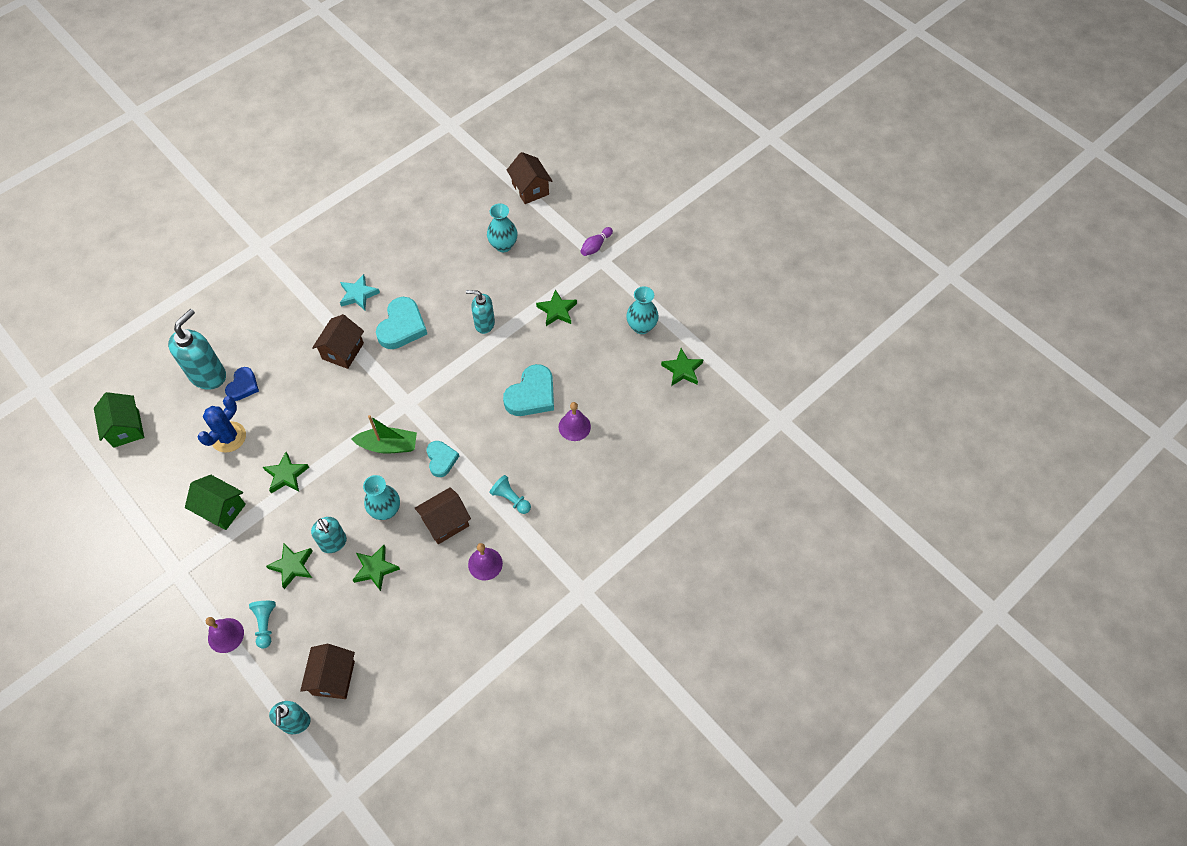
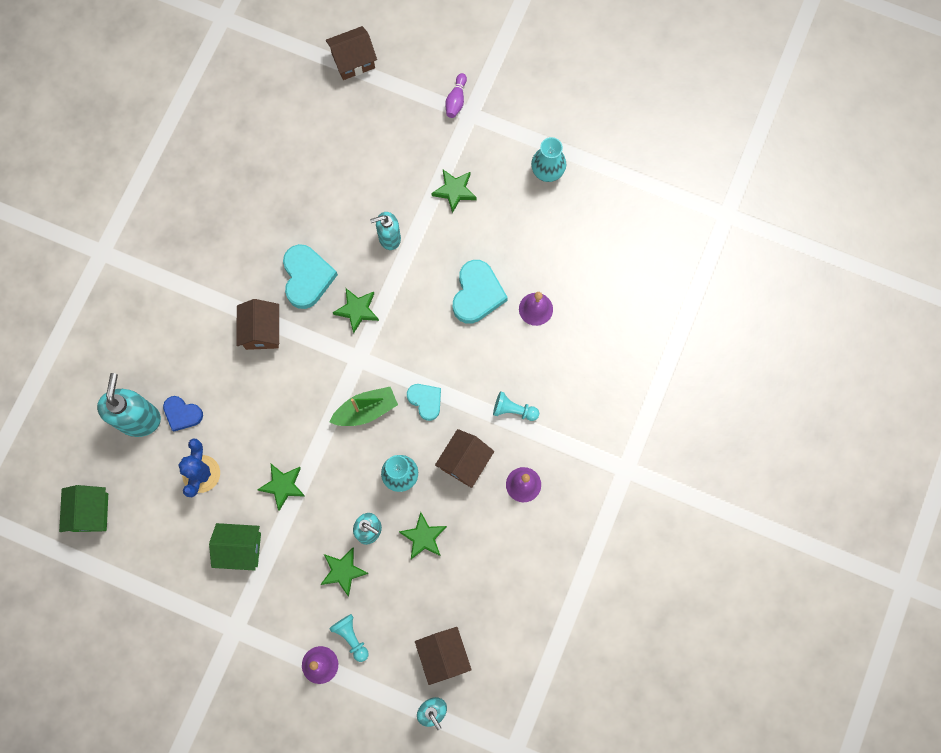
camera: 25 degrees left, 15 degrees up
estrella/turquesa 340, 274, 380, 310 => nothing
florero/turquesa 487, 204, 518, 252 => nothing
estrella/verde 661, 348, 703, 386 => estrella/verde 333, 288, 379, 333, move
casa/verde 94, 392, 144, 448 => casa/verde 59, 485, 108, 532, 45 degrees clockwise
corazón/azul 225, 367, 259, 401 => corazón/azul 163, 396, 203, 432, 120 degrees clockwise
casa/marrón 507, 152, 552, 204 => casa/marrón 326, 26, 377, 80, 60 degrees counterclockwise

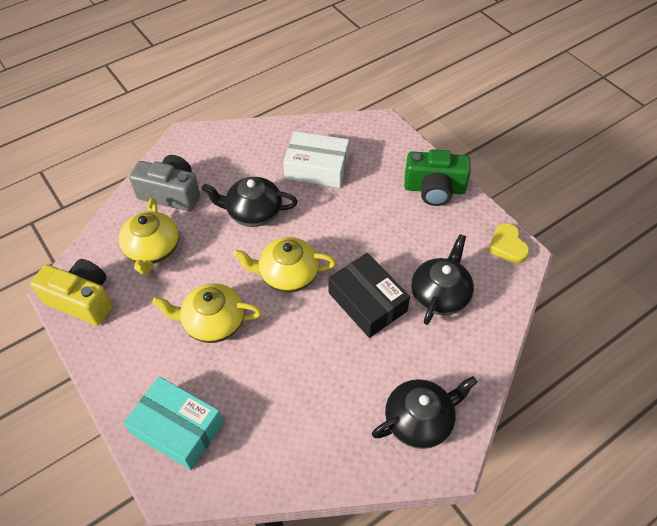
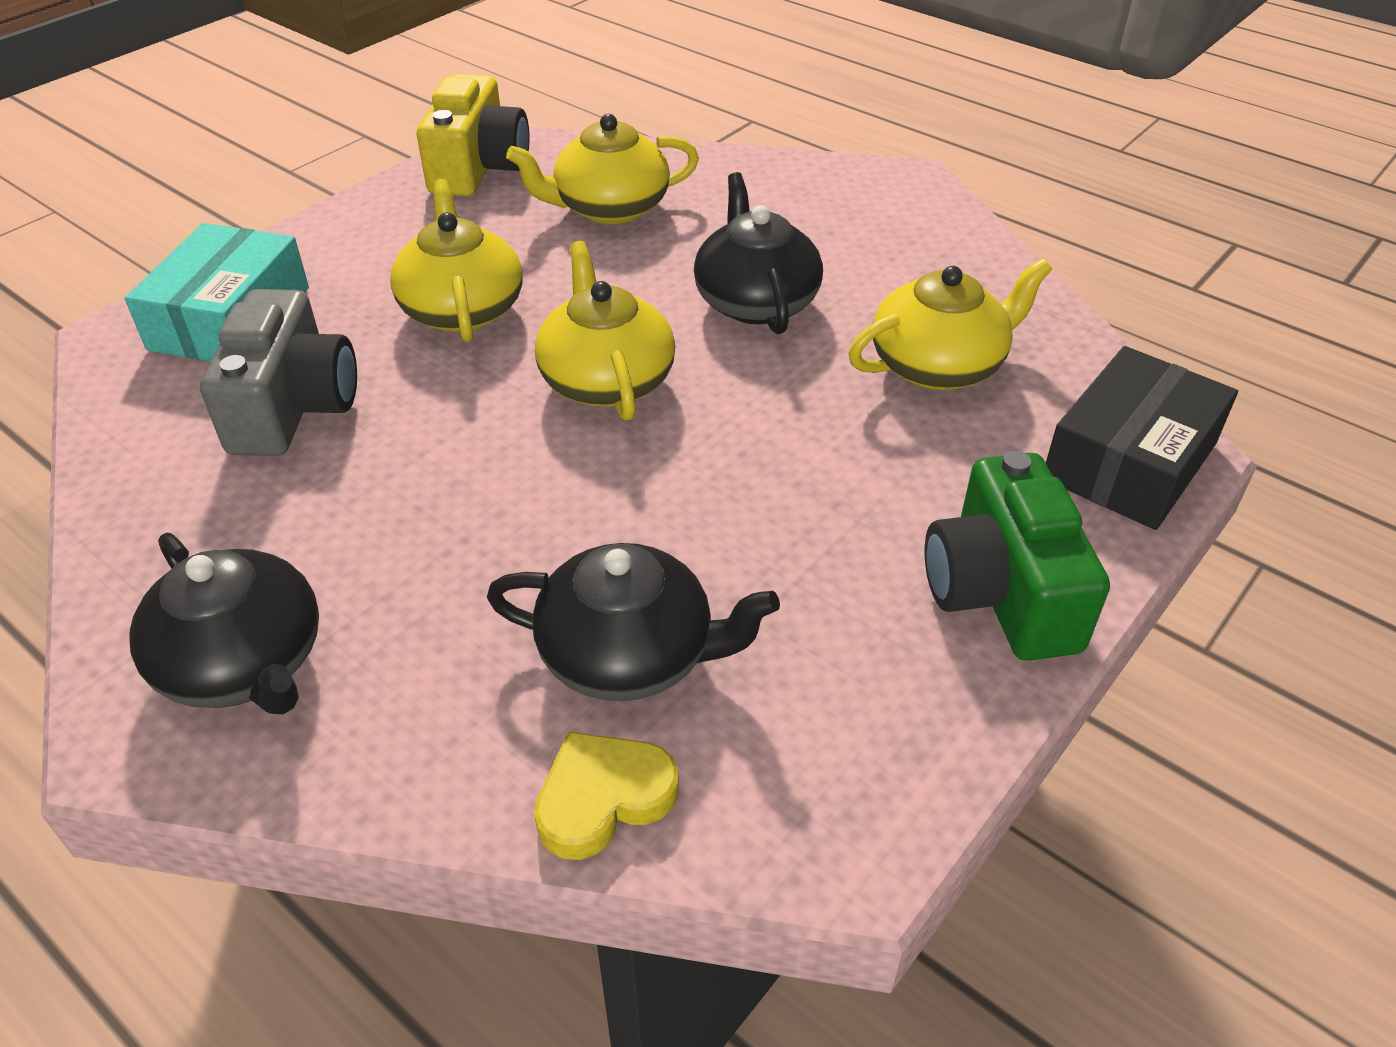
camera: 75 degrees right, 10 degrees down
cámara/gris 129, 155, 200, 212 => cámara/gris 200, 289, 357, 456, move
caja/negro 329, 253, 410, 338 => caja/negro 1046, 346, 1238, 530, move
corazón/amarillo 488, 223, 529, 264 => corazón/amarillo 534, 731, 679, 860, move
caja/blanco 284, 131, 349, 188 => tetera/amarillo 848, 258, 1052, 390

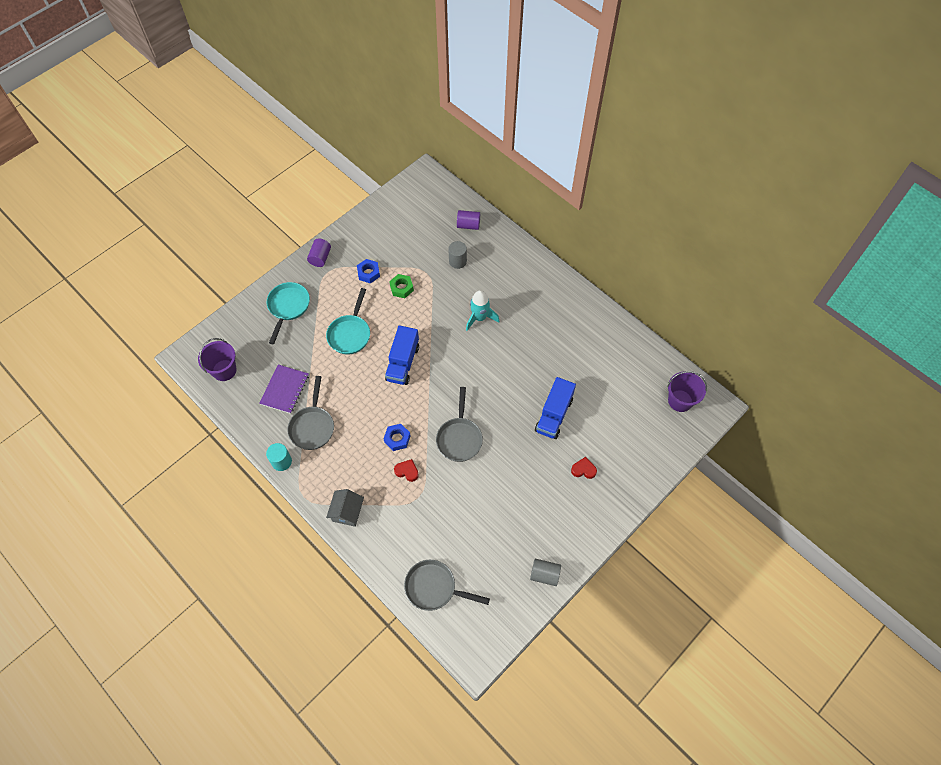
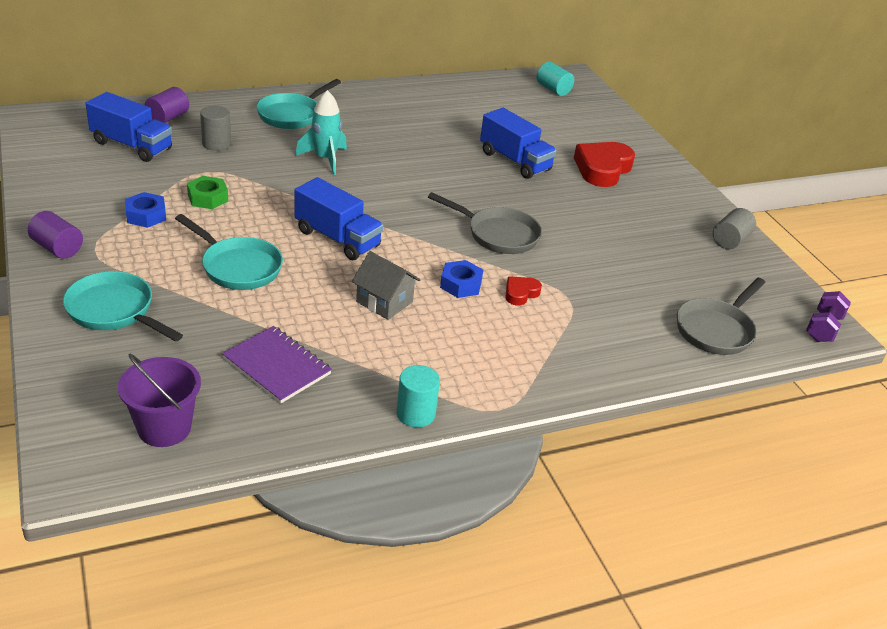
camera: 70 degrees left, 25 degrees down
sartén/gris 287, 376, 334, 450 => nothing
nothing => camión/azul 86, 92, 172, 162
nothing => sartén/turquesa 256, 79, 341, 129
nothing => mancuerna/morado 806, 291, 851, 342
casa/gris 326, 489, 364, 527 => casa/gris 352, 251, 420, 320, move
balde/morado 667, 371, 707, 412 => cilindro/turquesa 537, 62, 574, 96
corazón/rojo 571, 457, 597, 479 => corazón/rojo 574, 142, 635, 187, x2.02

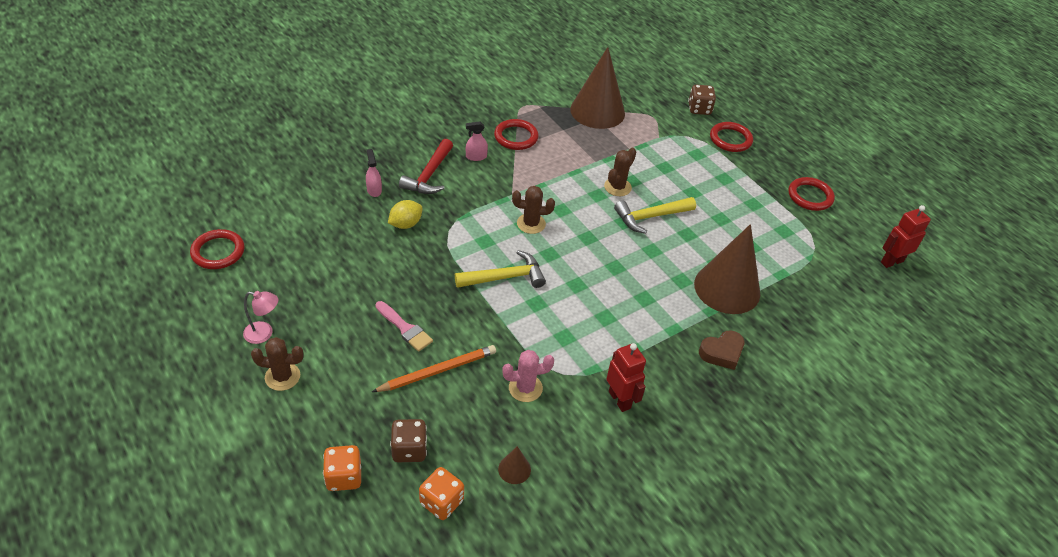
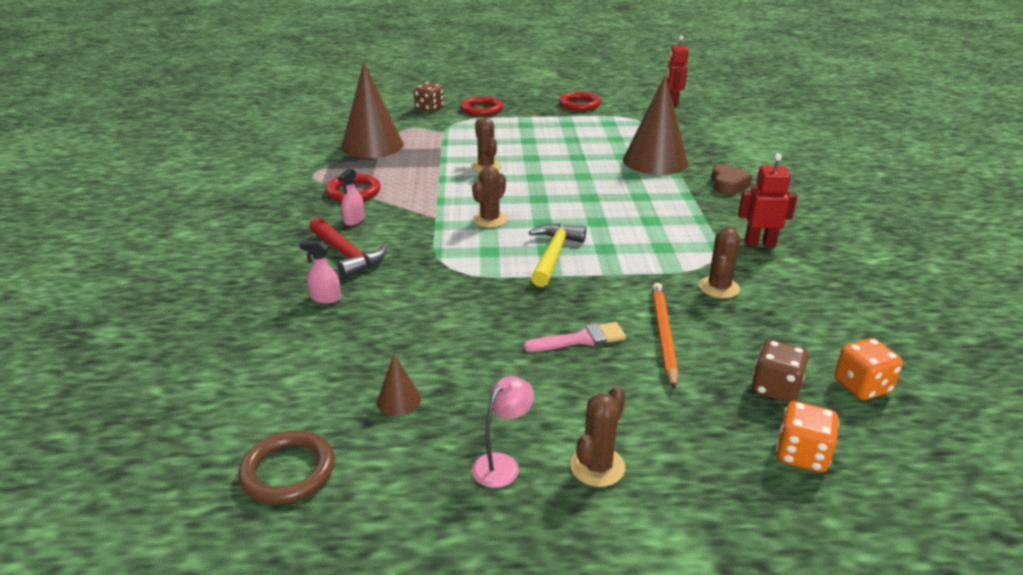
camera: 55 degrees left, 15 degrees down
limón/amarillo 388, 200, 423, 229 => nothing
martillo/amarillo 614, 197, 696, 234 => nothing
cono/marrón 498, 446, 531, 484 => cono/marrón 377, 354, 421, 416, move
anillo/rojo 190, 229, 245, 269 => anillo/marrón 238, 430, 335, 504
cactus/rosa 502, 350, 554, 402 => cactus/marrón 699, 225, 740, 298

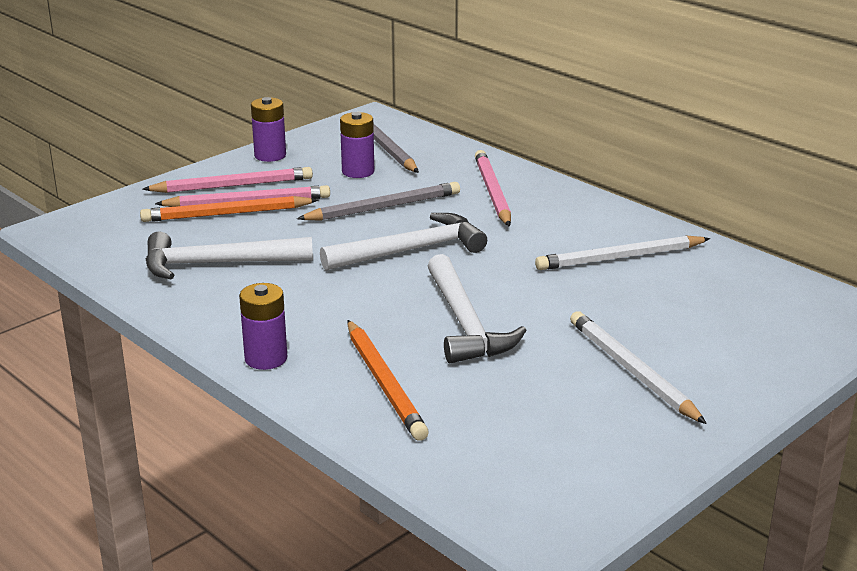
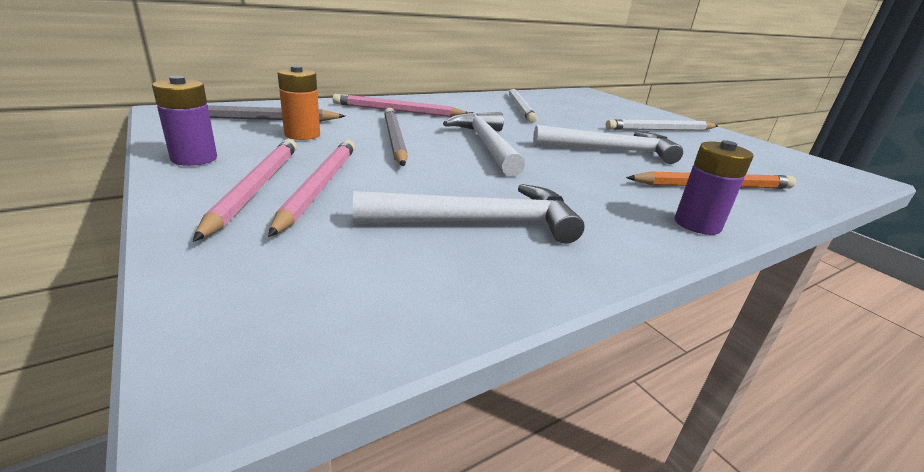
camera: 80 degrees left, 0 degrees up
lápiz/naranja 140, 196, 318, 222 => nothing
pila/morado 340, 112, 374, 178 => pila/naranja 278, 66, 320, 140
martillo/blanco 146, 231, 313, 279 => martillo/blanco 353, 184, 585, 244, 105 degrees counterclockwise

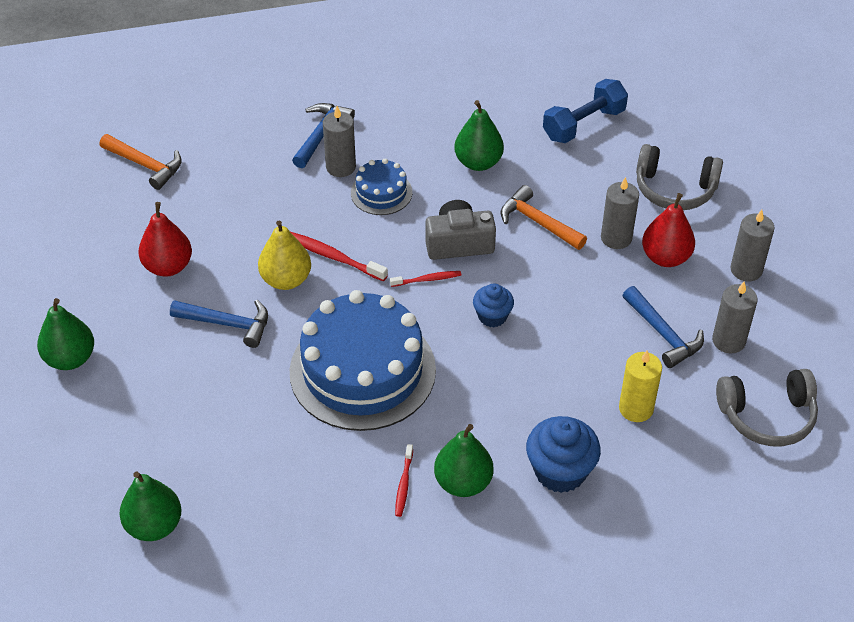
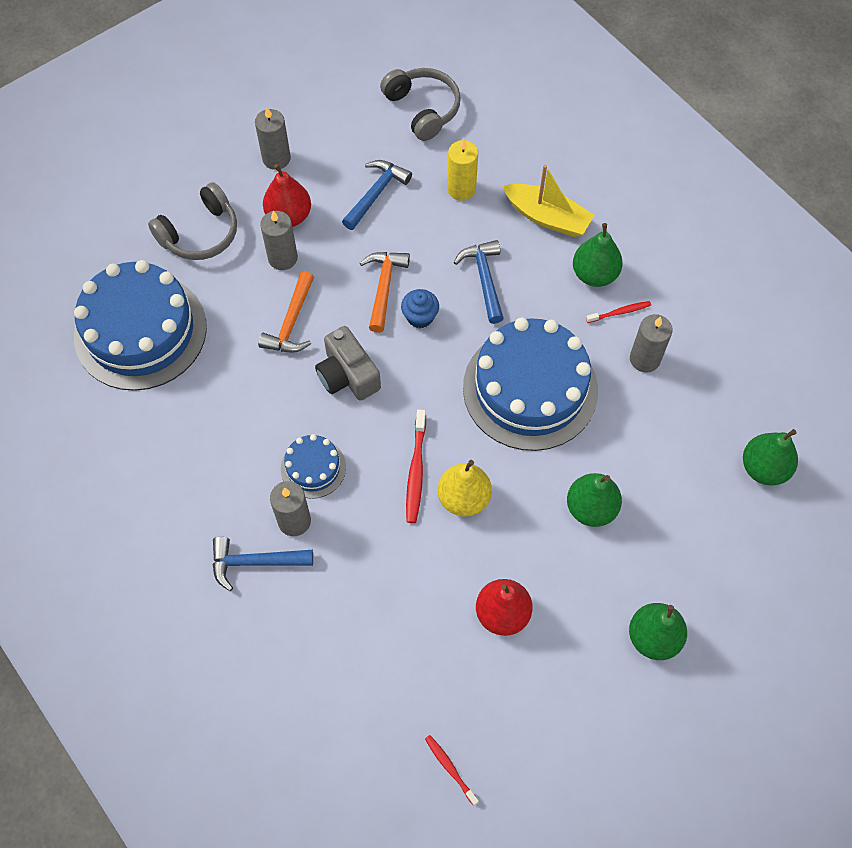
camera: 115 degrees left, 15 degrees up
martillo/naranja 100, 134, 182, 190 => martillo/naranja 360, 252, 410, 333, move
martillo/azul 170, 300, 268, 348 => martillo/azul 453, 240, 504, 324, move
cepillo de dientes/rojo 390, 271, 461, 287 => cepillo de dientes/rojo 425, 735, 479, 806, move
pera/verde 454, 100, 504, 171 => pera/verde 567, 473, 622, 527, move
vela/gris 712, 281, 758, 353 => vela/gris 630, 314, 673, 372, move
magdalena/azul 526, 416, 601, 493 => barco/amarillo 502, 164, 594, 237
mancuerna/azul 543, 79, 628, 143 => tarta/azul 74, 260, 207, 391
auriculares/gris 636, 144, 723, 210 => auriculares/gris 148, 182, 237, 260, 60 degrees clockwise

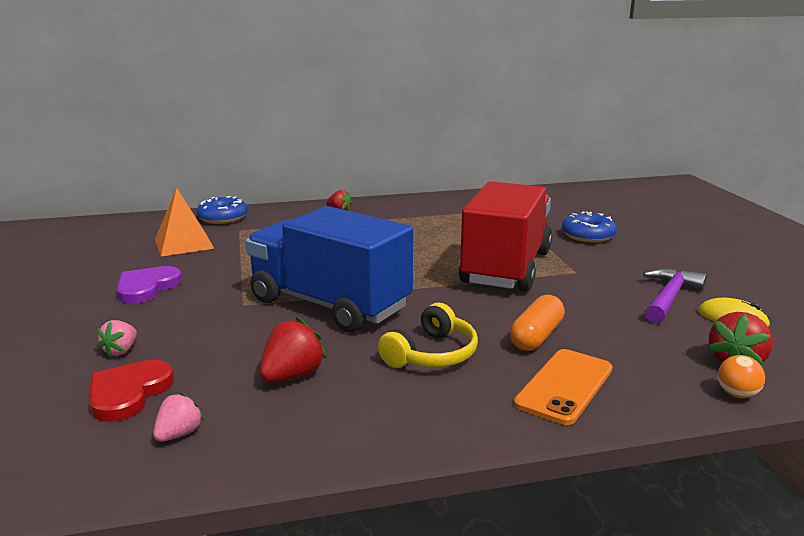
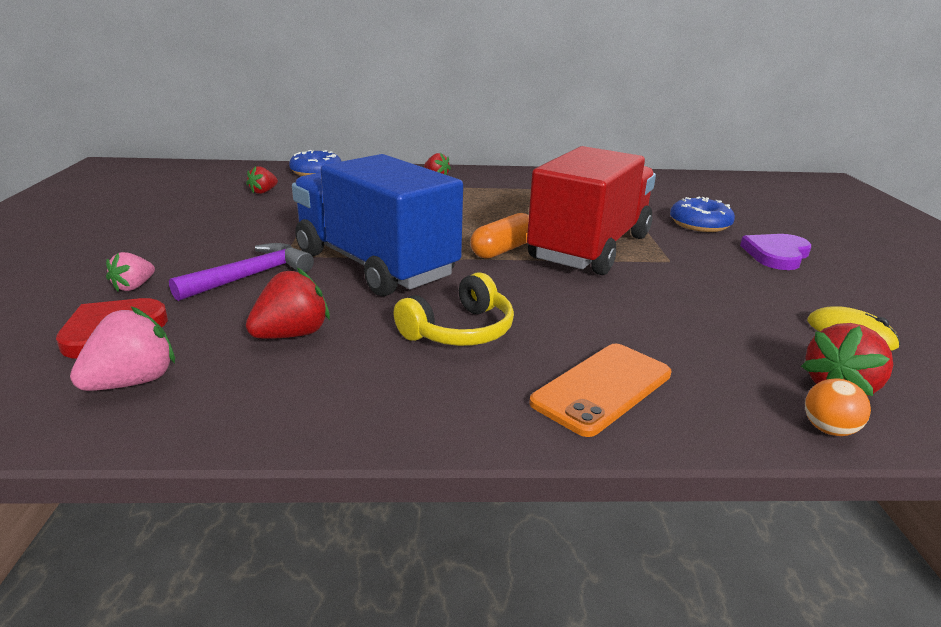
camera: 10 degrees right, 5 degrees up
corazón/morado 117, 266, 182, 304 => corazón/morado 740, 234, 811, 270, move
cápsula/naranja 510, 295, 565, 351 => cápsula/naranja 470, 213, 529, 259, move
martillo/morado 643, 268, 707, 324 => martillo/morado 169, 243, 314, 301, move
pirámide/naranja 155, 188, 214, 257 => fresa/rojo 246, 166, 278, 194
fresa/rosa 153, 392, 204, 442 => fresa/rosa 70, 306, 175, 391, x1.56

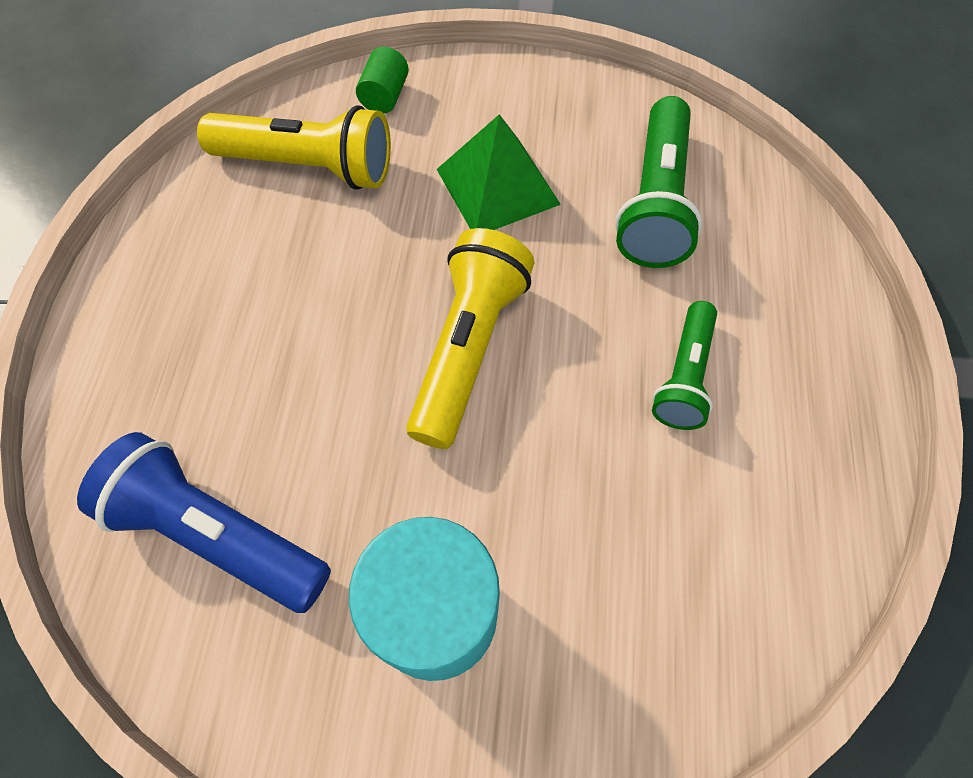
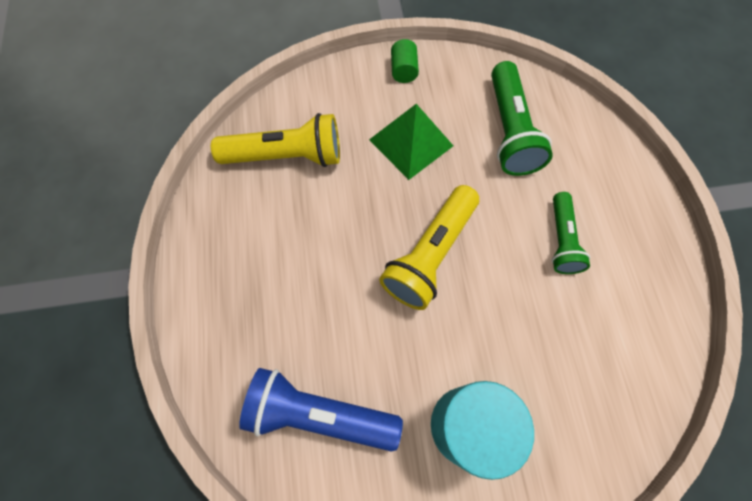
camera: 15 degrees left, 5 degrees up
cilindro/verde 356, 47, 409, 114 => cilindro/verde 391, 39, 419, 83, move
lámpara de mano/amarillo 406, 228, 534, 449 => lámpara de mano/amarillo 379, 185, 479, 310, 150 degrees counterclockwise

